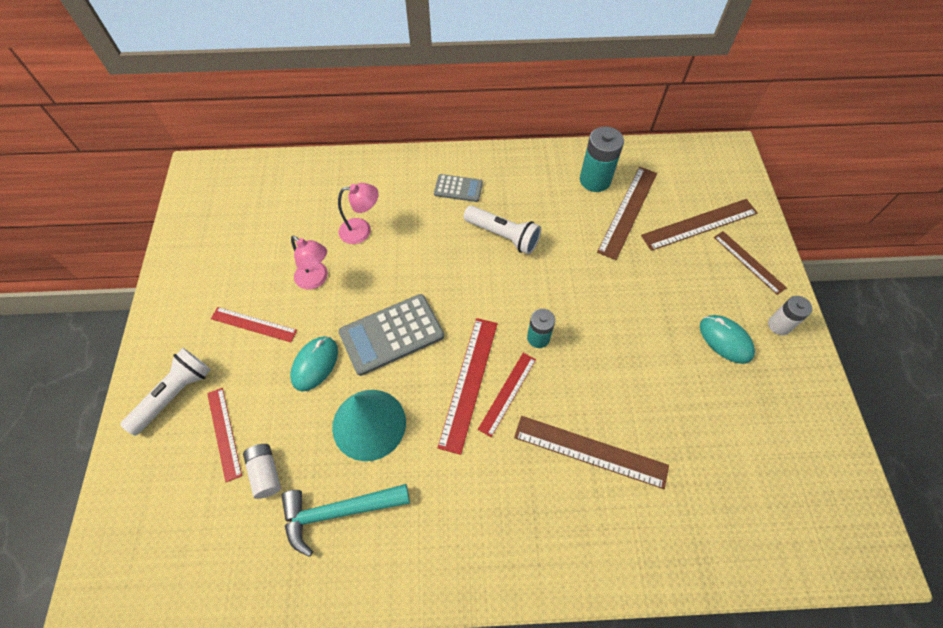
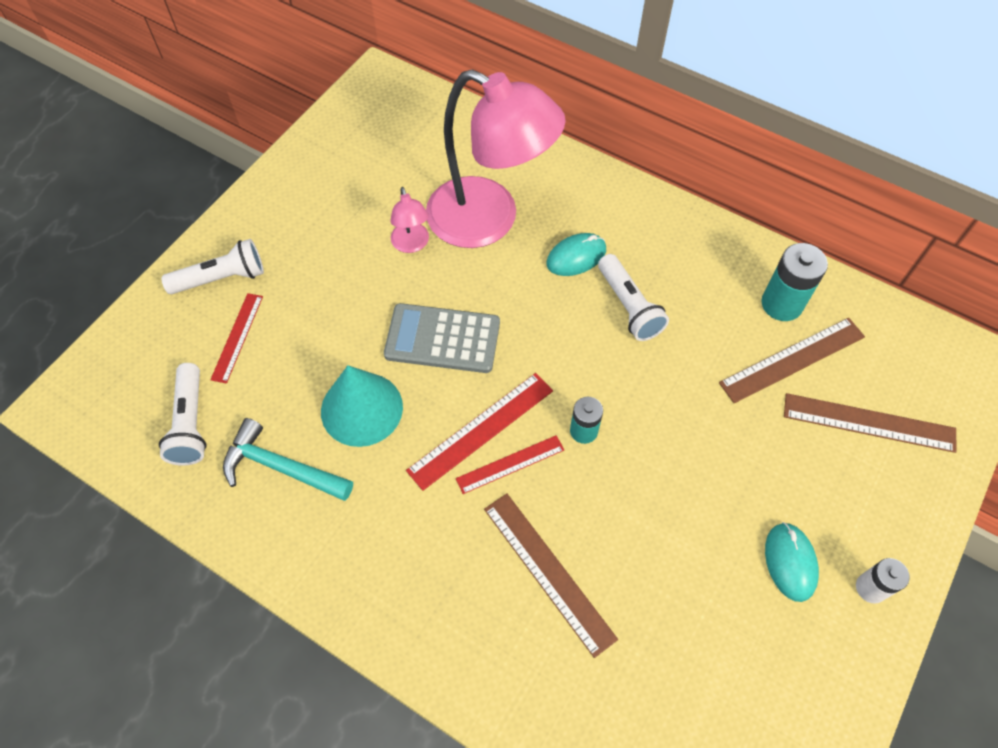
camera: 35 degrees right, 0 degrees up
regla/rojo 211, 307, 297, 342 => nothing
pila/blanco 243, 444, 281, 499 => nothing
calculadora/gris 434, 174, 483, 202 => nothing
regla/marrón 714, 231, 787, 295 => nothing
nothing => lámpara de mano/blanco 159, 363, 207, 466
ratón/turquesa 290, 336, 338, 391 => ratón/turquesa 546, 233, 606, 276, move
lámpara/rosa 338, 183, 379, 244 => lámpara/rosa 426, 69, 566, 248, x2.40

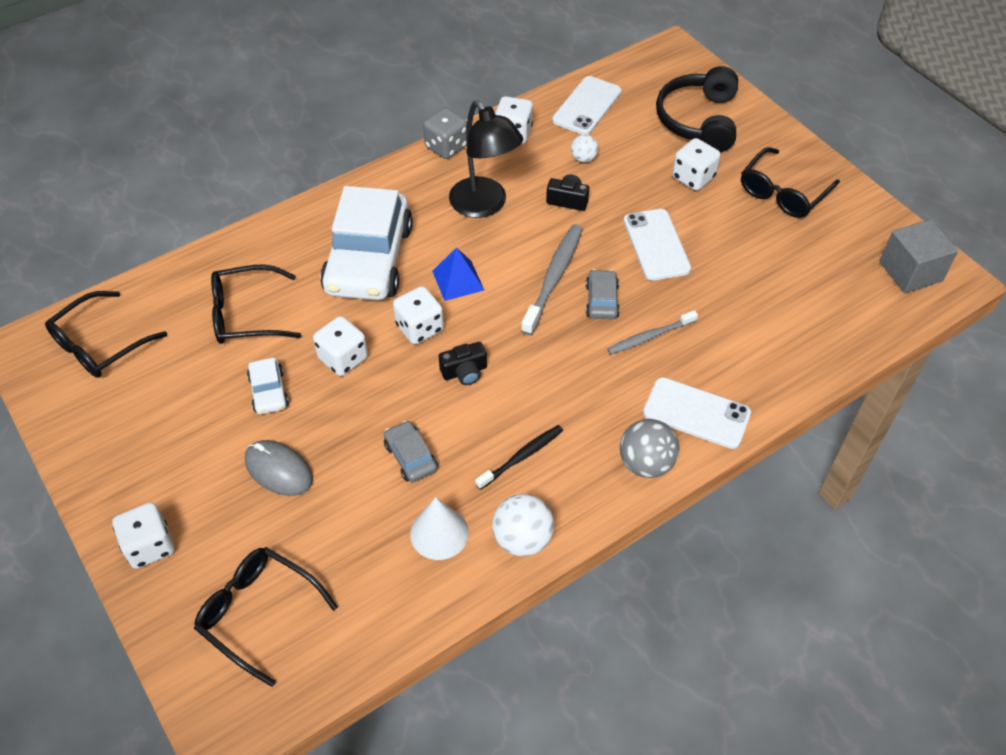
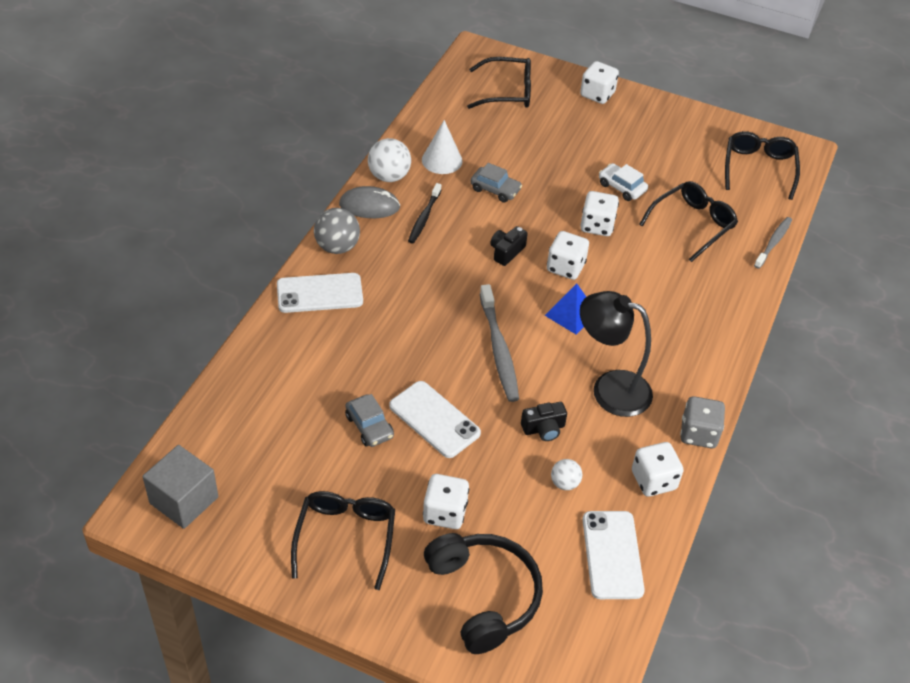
camera: 145 degrees right, 5 degrees down
coche/blanco 320, 186, 413, 300 => nothing
ratón/gris 245, 440, 313, 496 => ratón/gris 339, 186, 400, 218, move
coche/gris 586, 269, 620, 319 => coche/gris 345, 394, 394, 447, move
cepillo de dientes/gris 607, 310, 698, 354 => cepillo de dientes/gris 754, 217, 792, 269, move

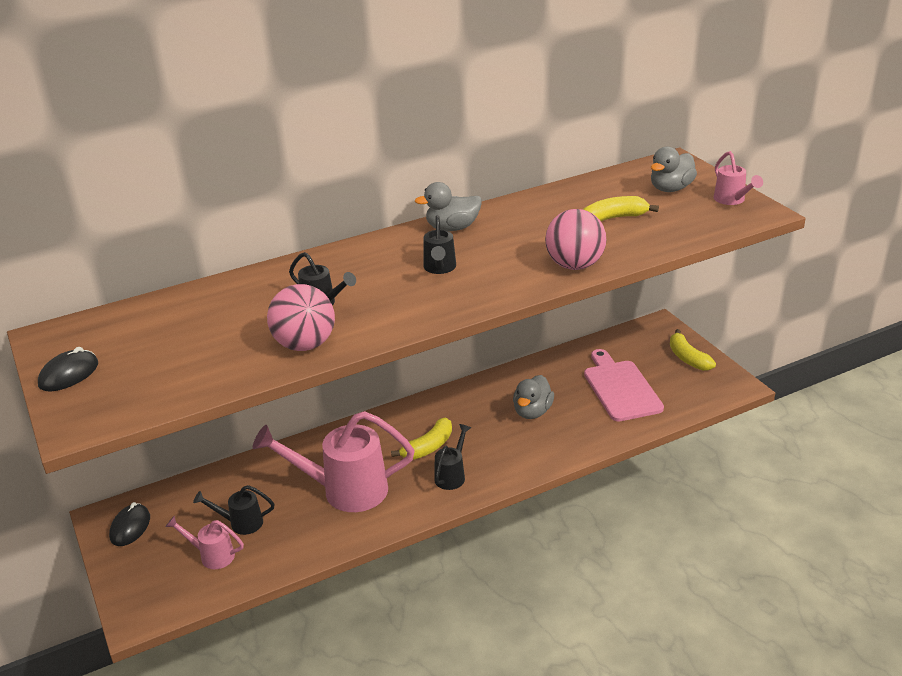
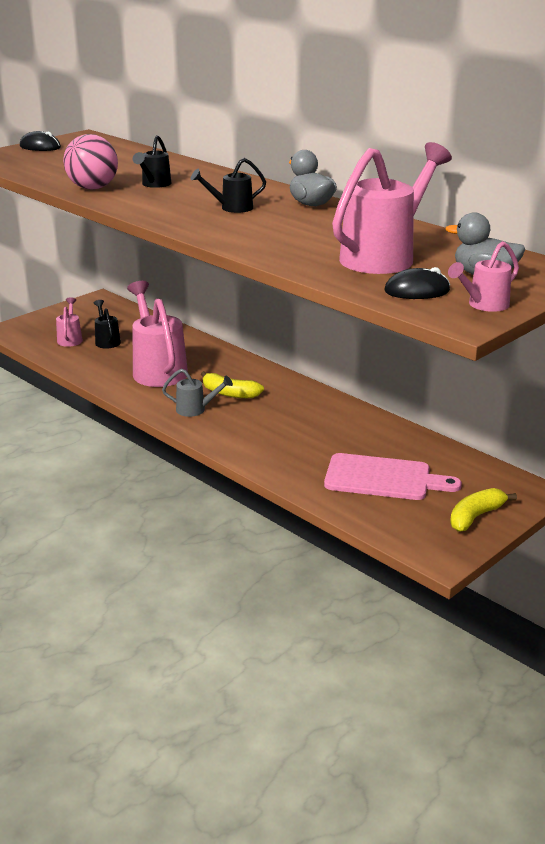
camera: 70 degrees right, 5 degrees down
pato/gris 513, 375, 554, 419 => nothing
pelota/rosa 545, 209, 606, 270 => nothing
ratón/negro 109, 502, 150, 546 => ratón/negro 384, 267, 450, 299, move
plátano/amarillo 583, 196, 659, 221 => regadera/rosa 332, 142, 452, 274
regadera/negro 434, 424, 471, 490 => regadera/gris 162, 369, 233, 417
tabla de cortar/rosa 584, 349, 664, 421 => tabla de cortar/rosa 324, 453, 462, 500, 45 degrees clockwise

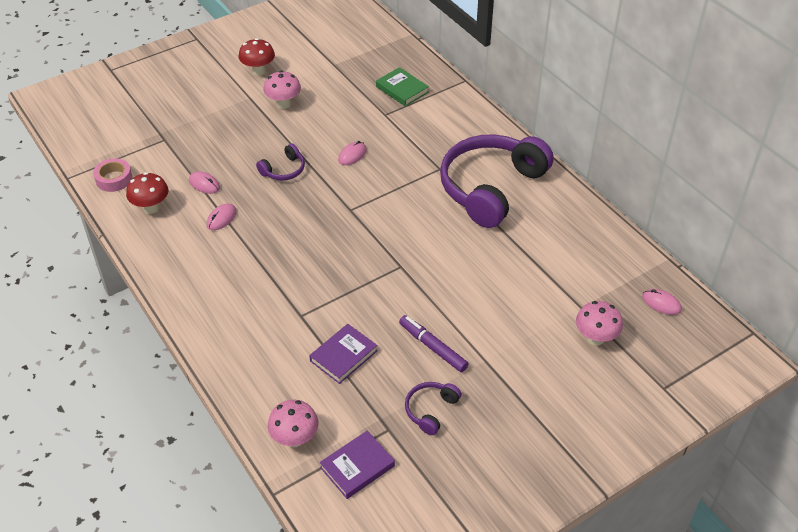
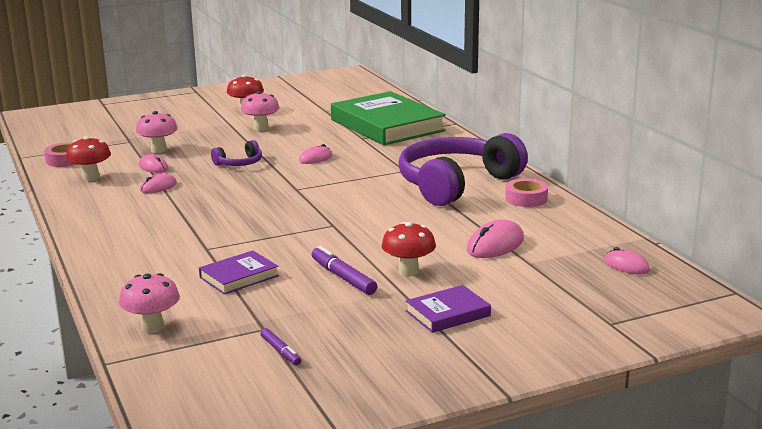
camera: 10 degrees right, 25 degrees down
auriculares/morado 405, 382, 461, 435 => nothing
nothing => rotulador/morado 260, 328, 301, 365
nothing => seta/rojo 382, 222, 436, 276
nothing => ratón/rosa 467, 219, 524, 258
nothing => cinta adhesiva/rosa 505, 178, 548, 207
libro/morado 320, 430, 395, 499 => libro/morado 406, 285, 491, 333, move
seta/rosa 576, 301, 623, 345 => seta/rosa 136, 111, 178, 153, move
libro/verde 376, 67, 429, 106 => libro/verde 331, 91, 446, 145, x2.14

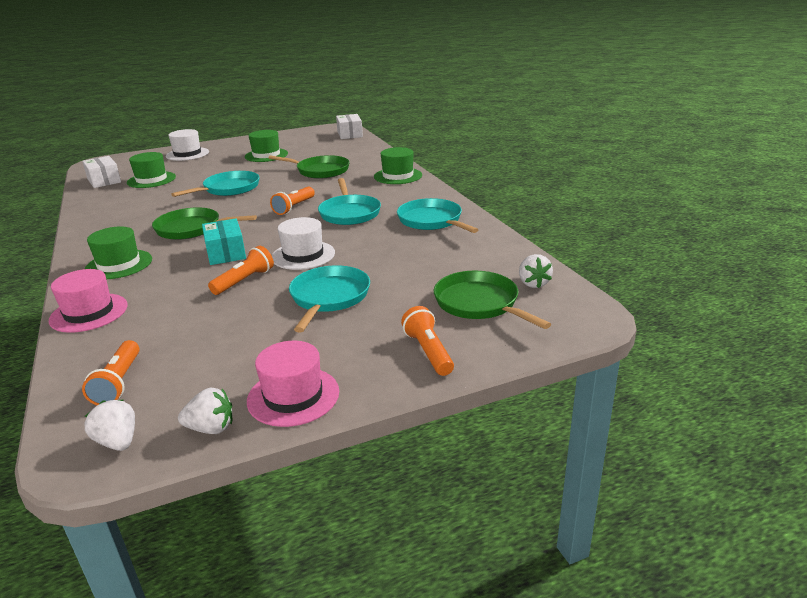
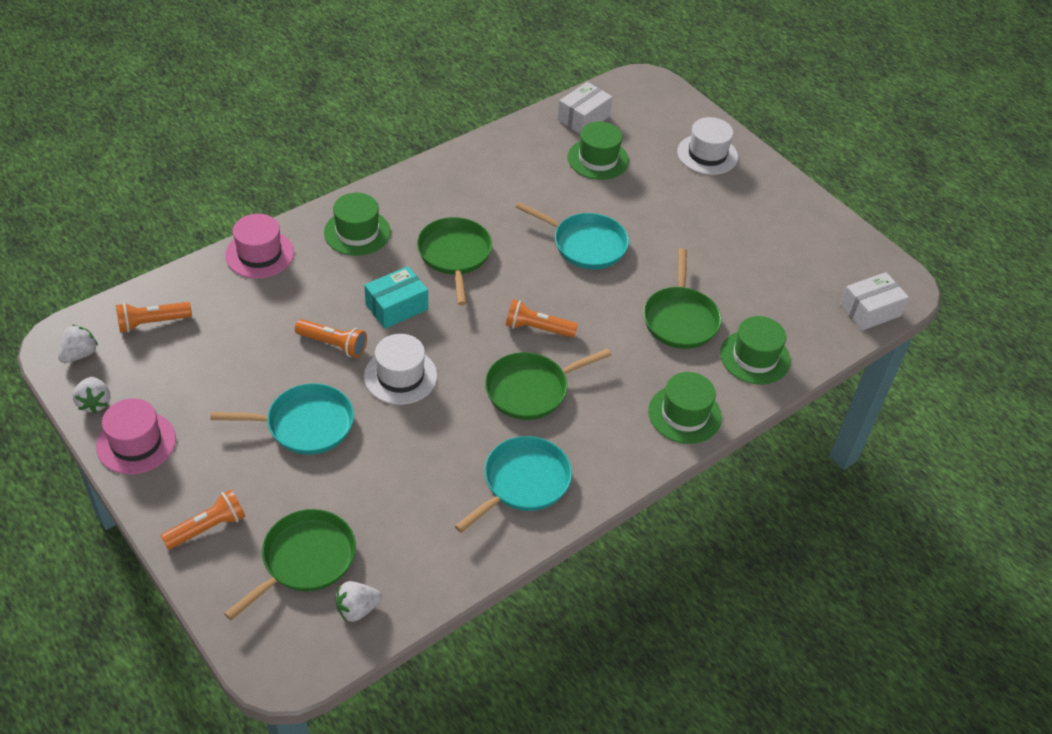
camera: 70 degrees right, 20 degrees up
sombrero/verde 245, 130, 288, 162 => sombrero/verde 720, 316, 791, 384, move
sartén/turquesa 318, 178, 381, 225 => sartén/verde 485, 349, 611, 420

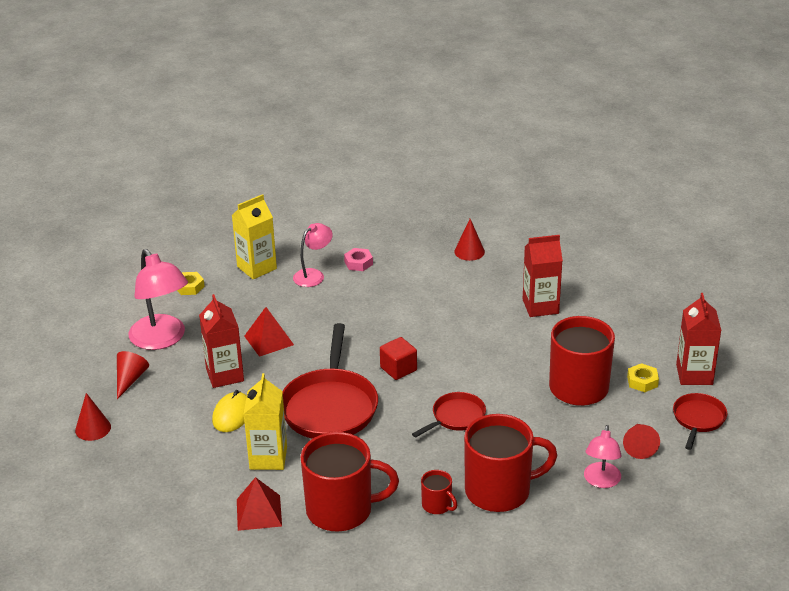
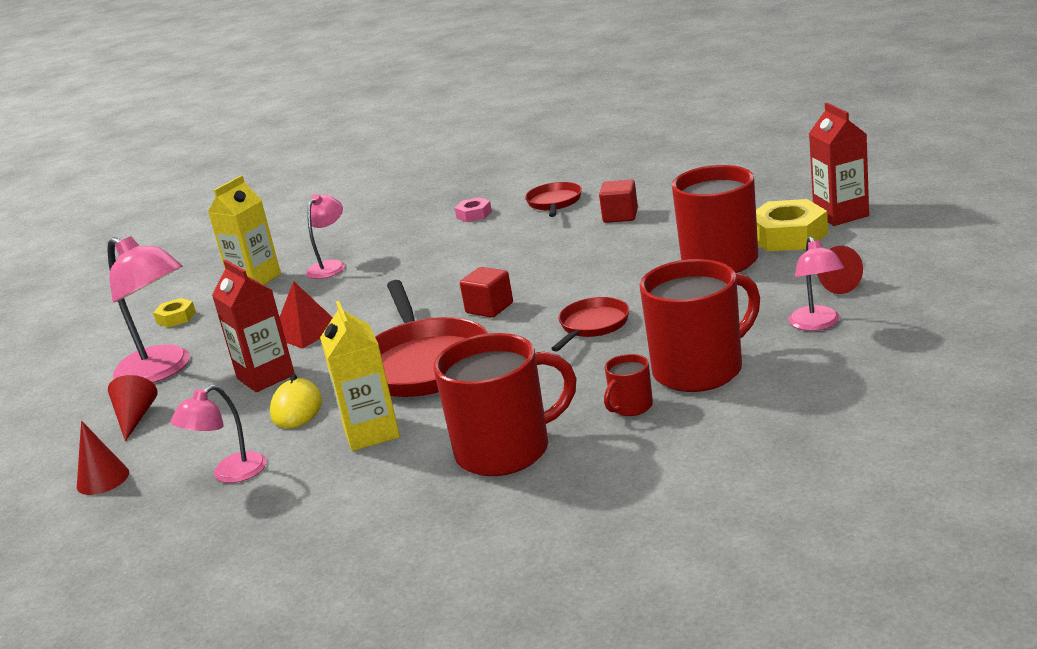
camera: 15 degrees left, 10 degrees down
pirámide/rojo 237, 477, 282, 531 => nothing
cono/rojo 454, 219, 485, 261 => nothing
nothing => lámpara/rosa 171, 385, 267, 483
tuerca/rosa 344, 248, 373, 271 => tuerca/rosa 455, 197, 492, 222, move
sartén/rojo 673, 393, 728, 450 => sartén/rojo 525, 182, 582, 217, move
cartón de leche/rojo 523, 235, 563, 317 => cubo/rojo 599, 180, 638, 223
taza/rojo 421, 470, 457, 514 => taza/rojo 604, 354, 653, 416, 105 degrees clockwise
tuerca/amarillo 627, 363, 659, 392 => tuerca/amarillo 756, 199, 828, 251, x1.88

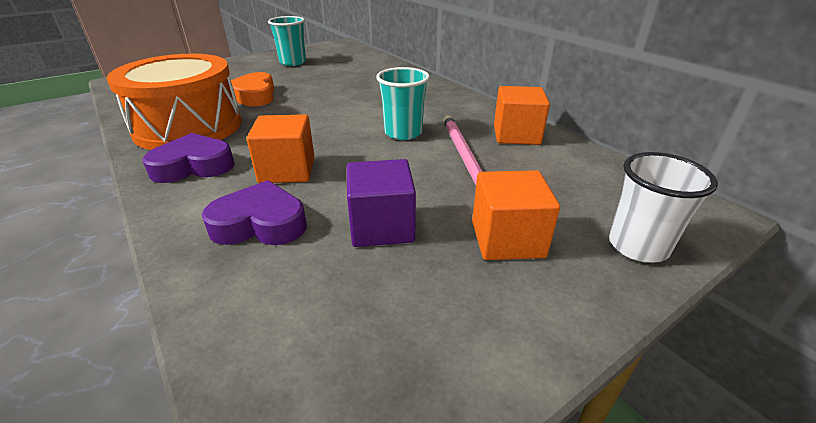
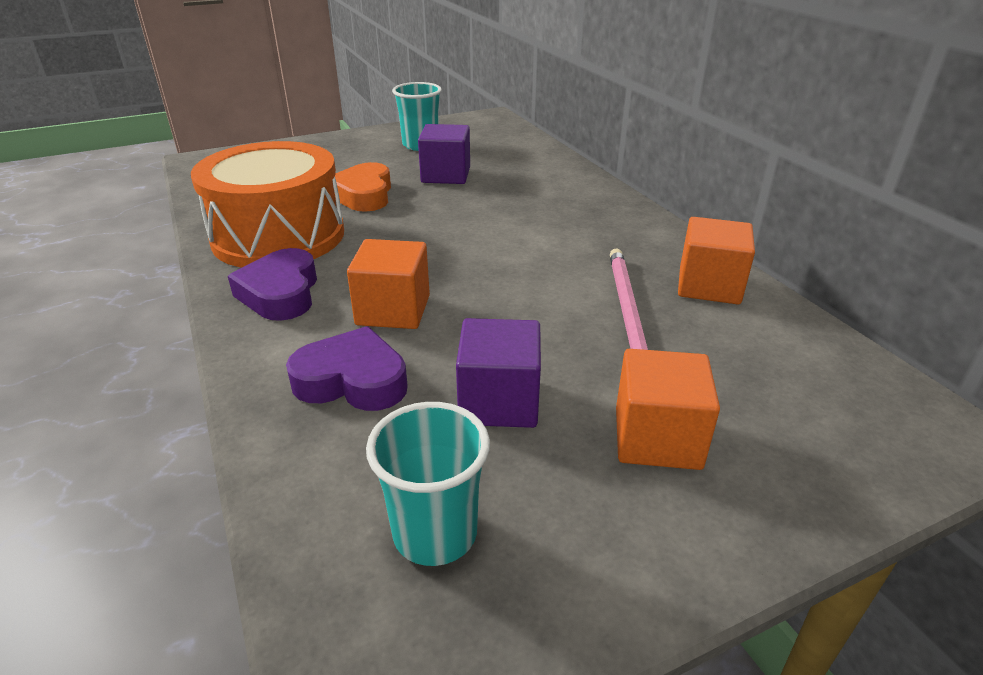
camera: 10 degrees right, 0 degrees up
vaso/blanco 609, 152, 718, 263 => nothing
nothing => cubo/morado 418, 124, 470, 184
vaso/turquesa 376, 67, 430, 140 => vaso/turquesa 366, 402, 490, 566, move
corazón/morado 143, 133, 235, 183 => corazón/morado 228, 248, 317, 321, 90 degrees counterclockwise

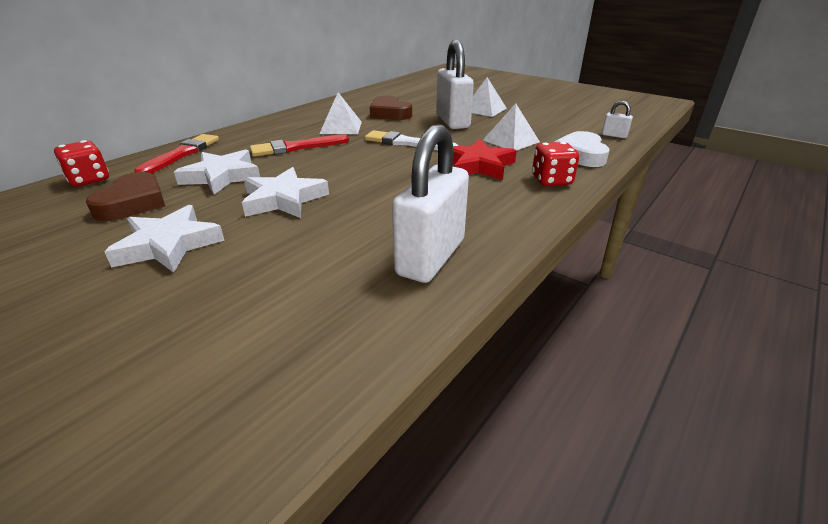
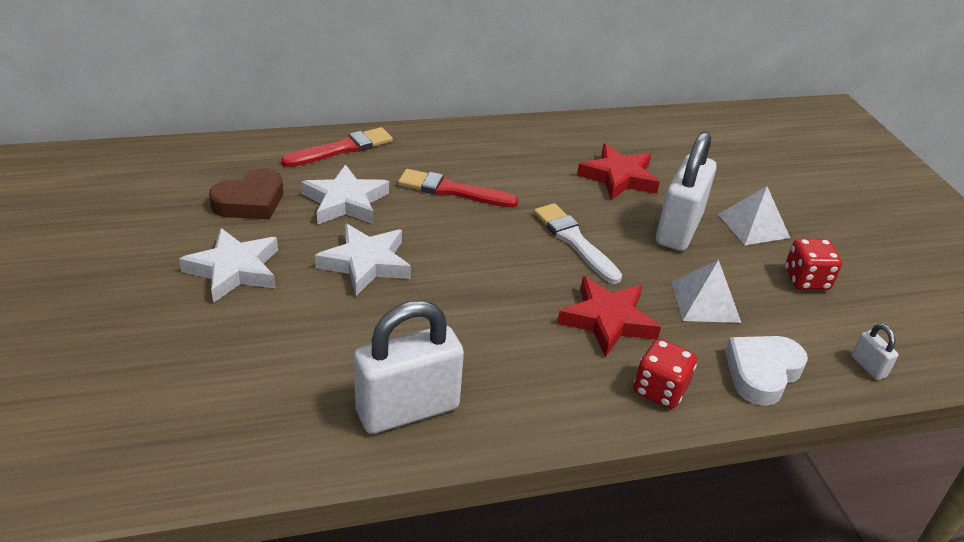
camera: 35 degrees right, 5 degrees up
pirámide/blanco 319, 92, 362, 134 => nothing
dado/rojo 54, 140, 109, 187 => dado/rojo 785, 239, 842, 290, move
corazón/marrón 370, 96, 412, 120 => estrella/rojo 577, 144, 660, 200

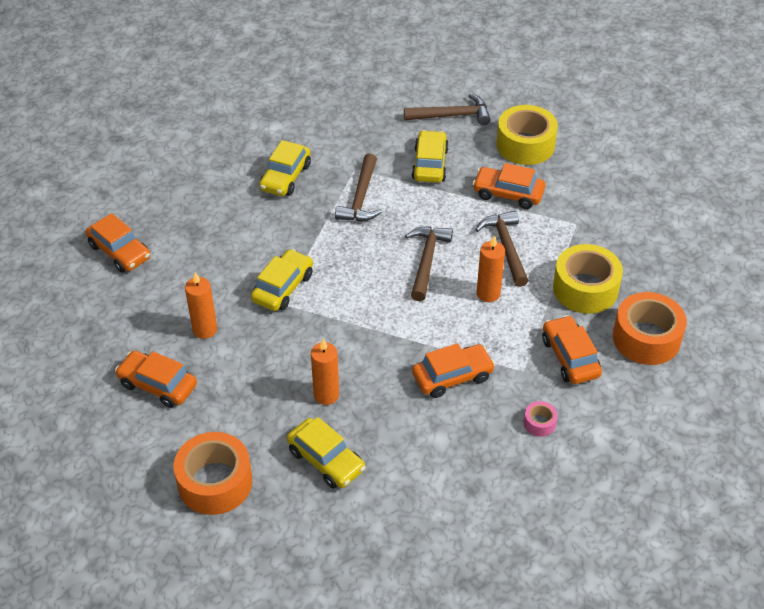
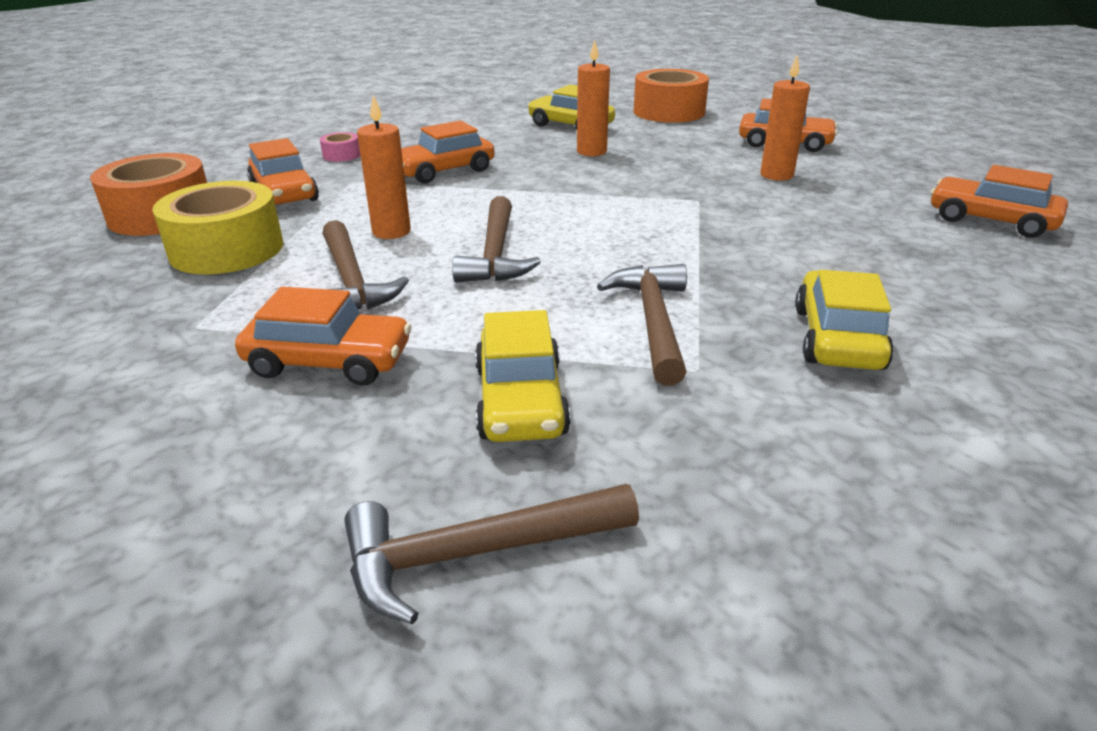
camera: 170 degrees right, 15 degrees down
coche/amarillo 251, 249, 313, 311 => nothing
cinta adhesiva/amarillo 496, 105, 558, 165 => nothing

